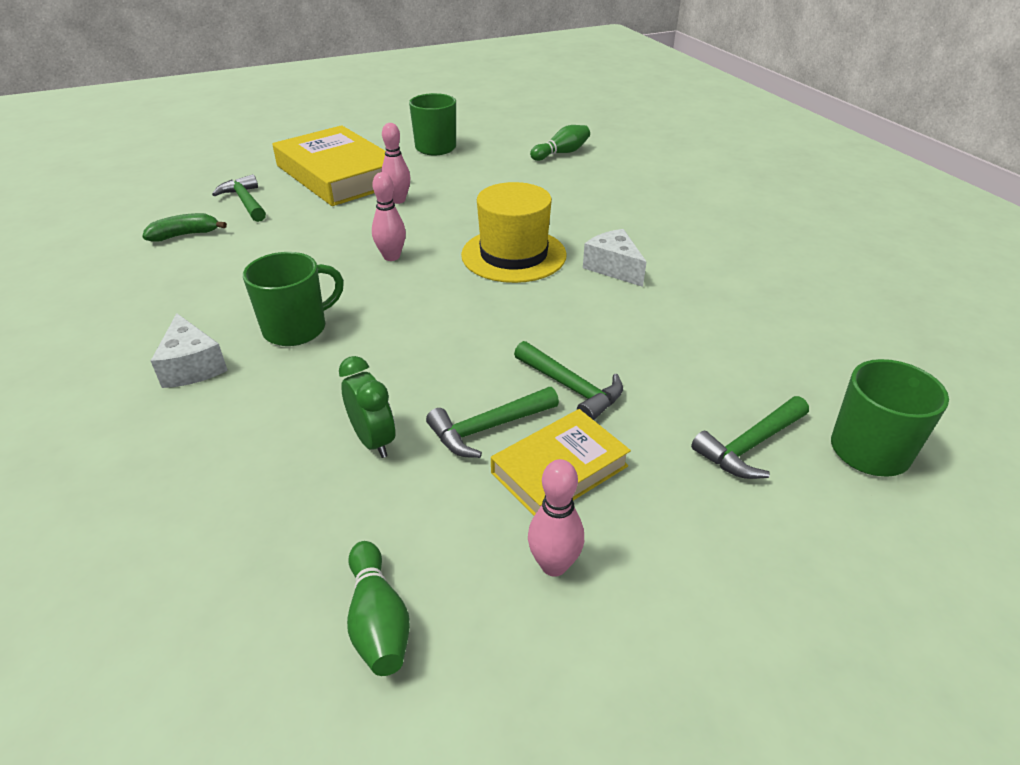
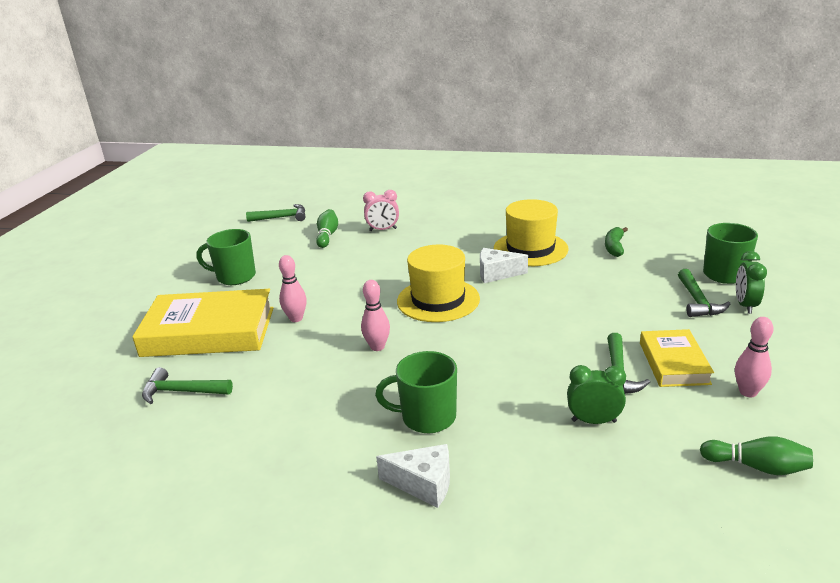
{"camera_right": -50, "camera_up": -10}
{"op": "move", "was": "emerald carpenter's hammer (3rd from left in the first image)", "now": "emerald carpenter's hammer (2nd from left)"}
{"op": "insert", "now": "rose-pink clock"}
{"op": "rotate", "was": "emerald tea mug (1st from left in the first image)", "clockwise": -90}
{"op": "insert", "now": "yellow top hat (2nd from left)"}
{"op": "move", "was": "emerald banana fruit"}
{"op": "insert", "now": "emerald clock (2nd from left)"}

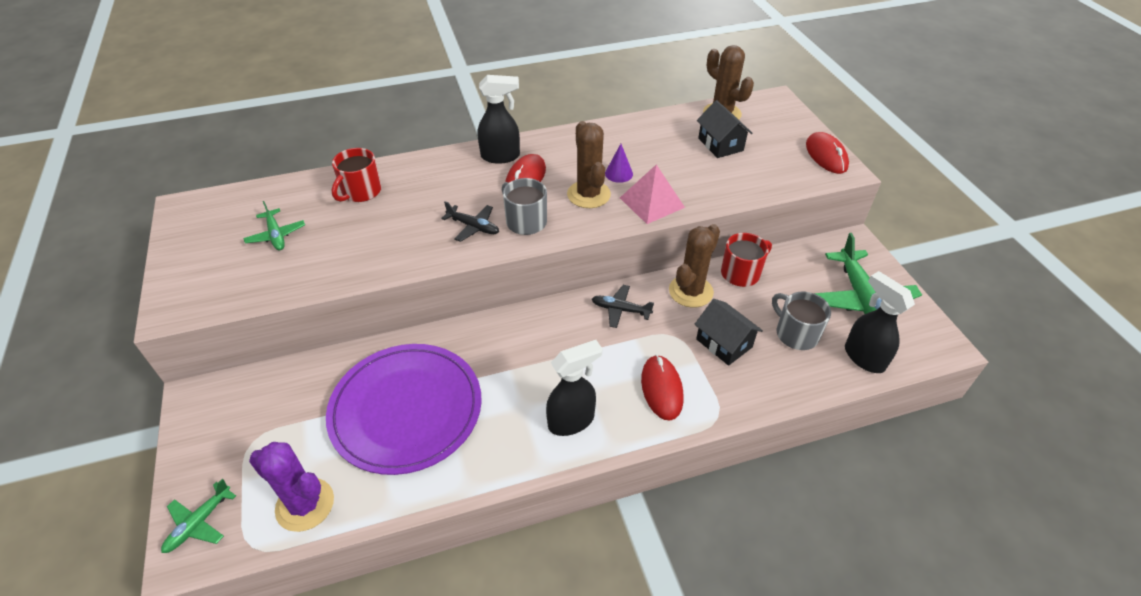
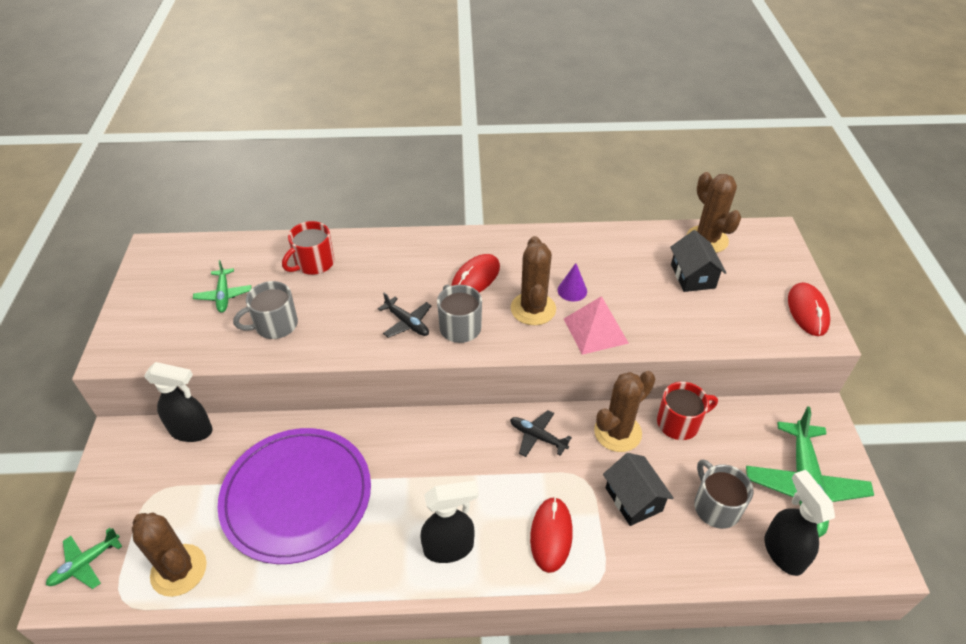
{"camera_right": 15, "camera_up": 0}
{"op": "recolor", "was": "royal purple saguaro cactus", "now": "russet saguaro cactus (1st from left)"}
{"op": "move", "was": "jet-black spray cleaner (1st from left)"}
{"op": "insert", "now": "ash-grey tea mug (1st from left)"}

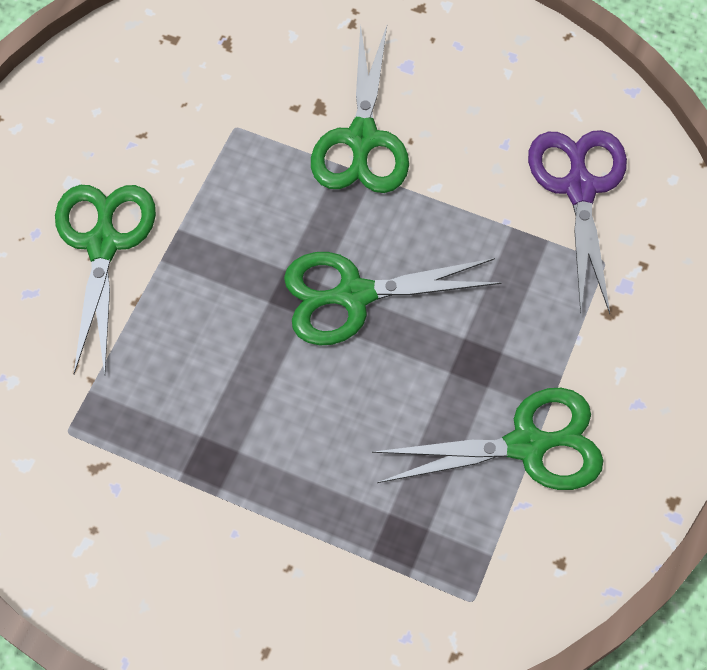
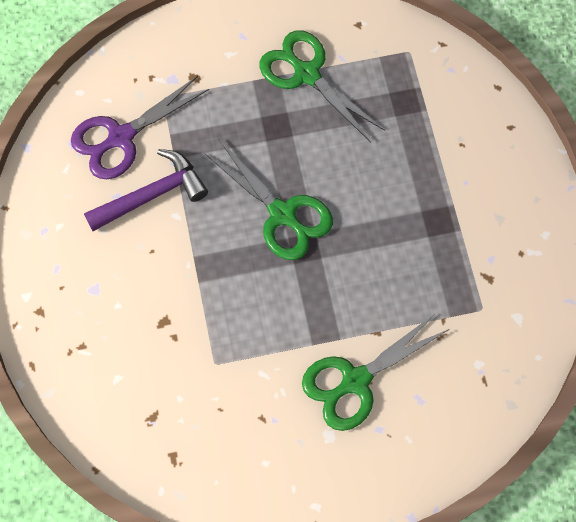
{"camera_right": -125, "camera_up": 5}
{"op": "insert", "now": "royal purple carpenter's hammer"}
{"op": "delete", "was": "emerald pair of scissors (2nd from left)"}

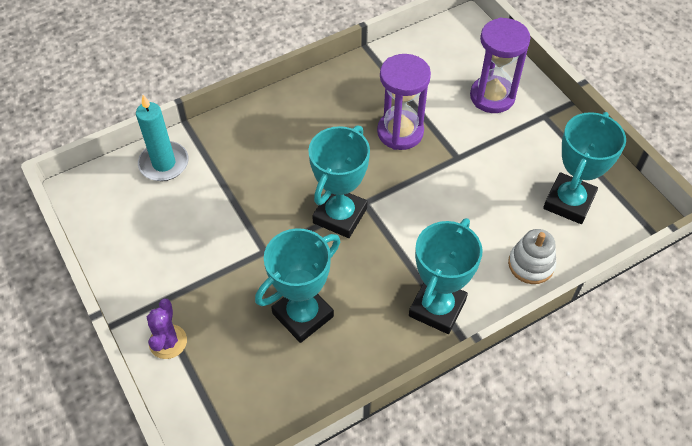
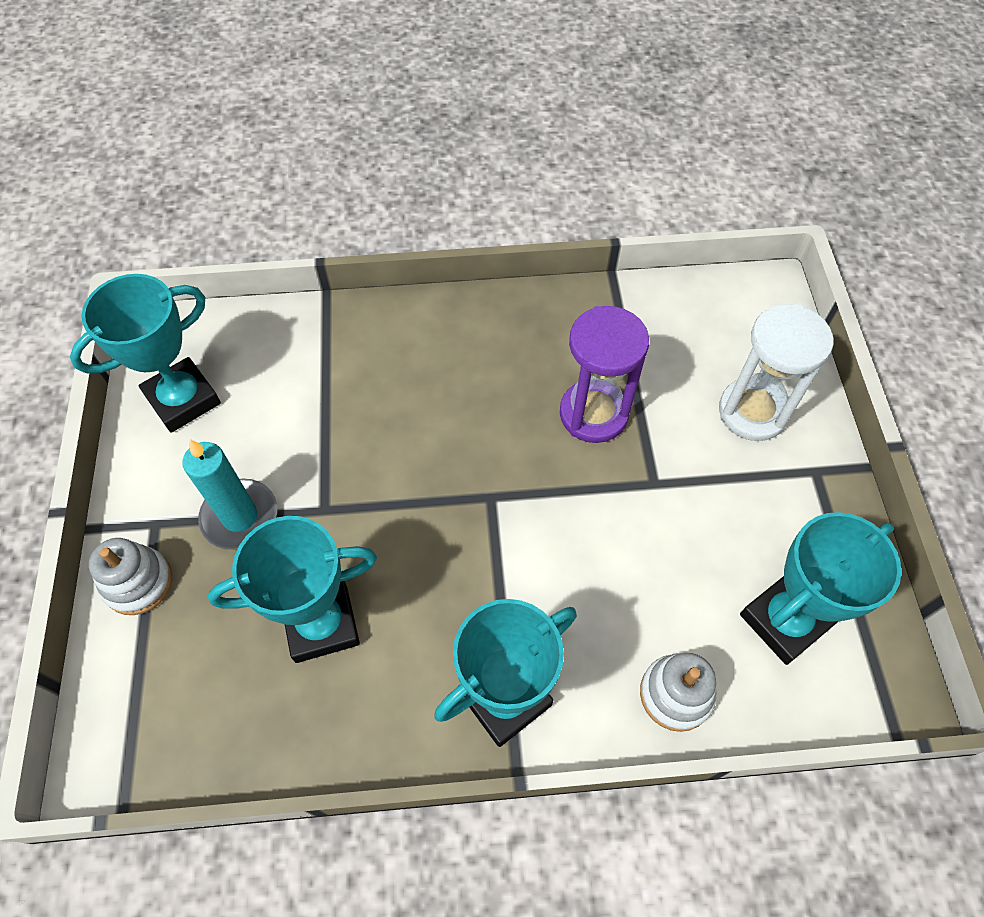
{"camera_right": 25, "camera_up": 5}
{"op": "move", "was": "turquoise prize cup (2nd from left in the first image)", "now": "turquoise prize cup (1st from left)"}
{"op": "replace", "was": "royal purple saguaro cactus", "now": "snow-white stacking rings (1st from left)"}
{"op": "move", "was": "turquoise pillar candle"}
{"op": "recolor", "was": "royal purple sandglass (2nd from left)", "now": "snow-white sandglass"}

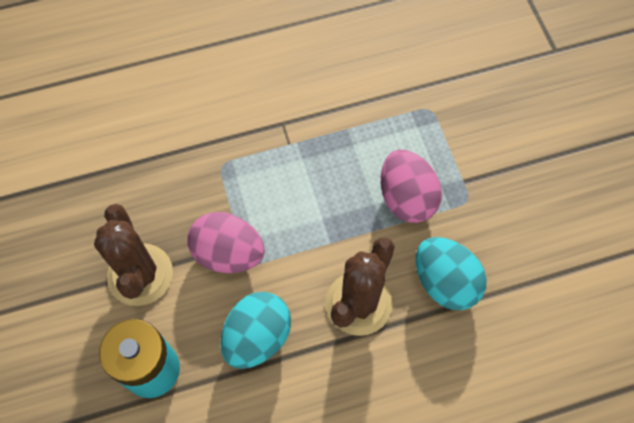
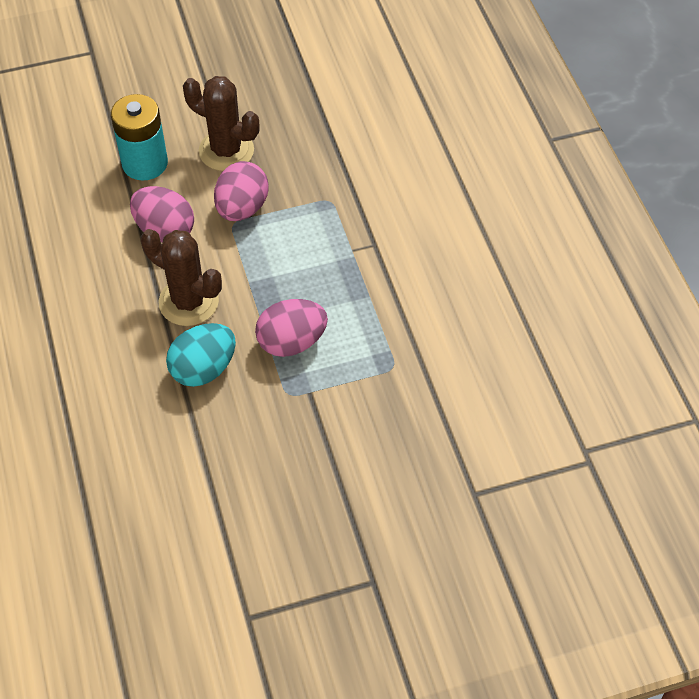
{"camera_right": 90, "camera_up": -10}
{"op": "recolor", "was": "turquoise egg shape (1st from left)", "now": "rose-pink egg shape (1st from left)"}
{"op": "rotate", "was": "russet saguaro cactus (1st from left in the first image)", "clockwise": 45}

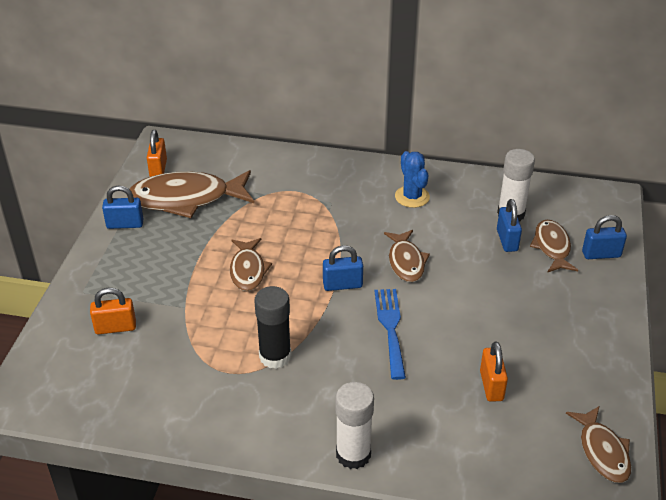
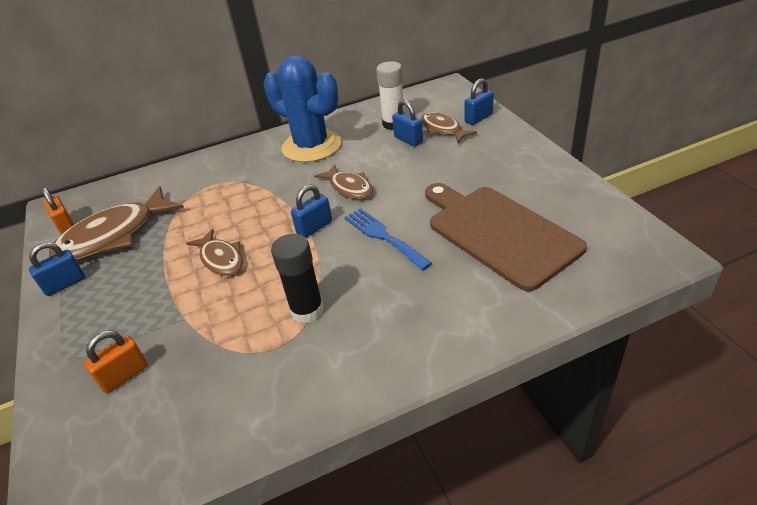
{"camera_right": -30, "camera_up": 0}
{"op": "resize", "was": "cobalt saguaro cactus", "ratio": 1.93}
{"op": "replace", "was": "orange-coloured padlock (3rd from left)", "now": "russet bread board"}
{"op": "delete", "was": "snow-white glue (1st from left)"}
{"op": "delete", "was": "russet fish figure (5th from left)"}

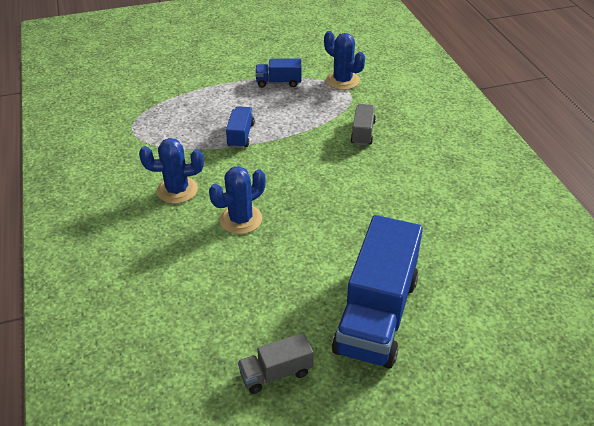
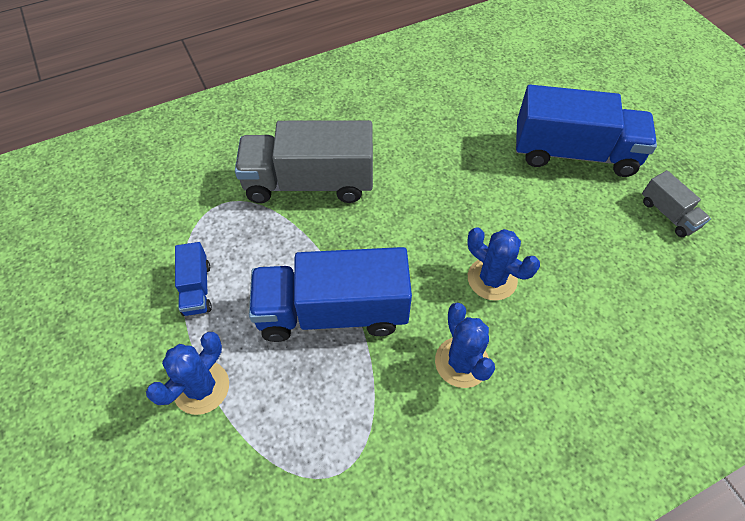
{"camera_right": -100, "camera_up": 15}
{"op": "move", "was": "cobalt saguaro cactus (3rd from left in the first image)", "now": "cobalt saguaro cactus (1st from left)"}
{"op": "resize", "was": "ash-grey lorry (2nd from left in the first image)", "ratio": 2.14}
{"op": "resize", "was": "cobalt lorry (1st from left in the first image)", "ratio": 2.14}

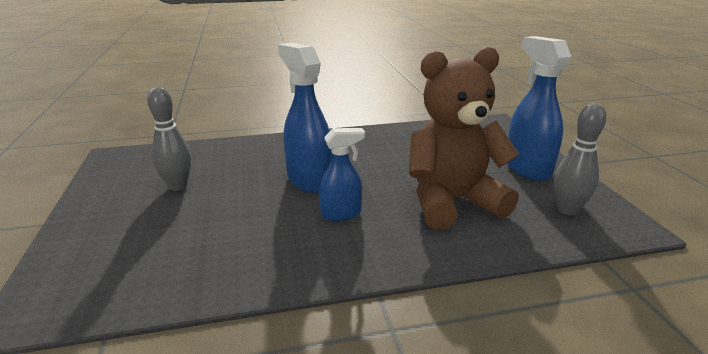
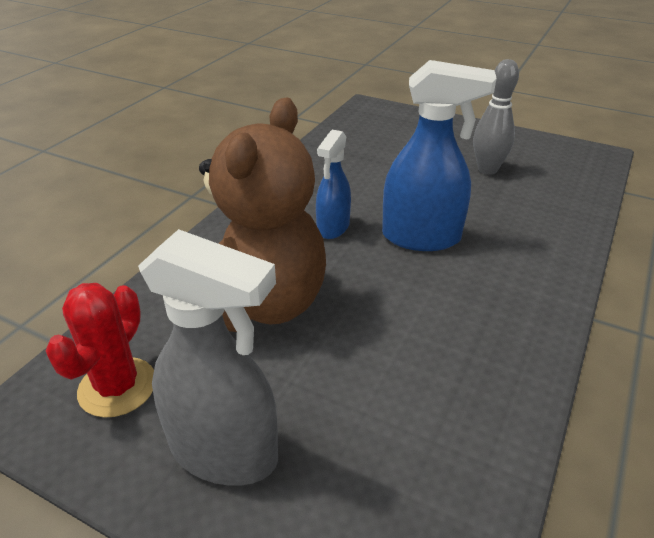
{"camera_right": 130, "camera_up": 10}
{"op": "replace", "was": "ash-grey tenpin (2nd from left)", "now": "scarlet saguaro cactus"}
{"op": "recolor", "was": "cobalt spray cleaner (3rd from left)", "now": "ash-grey spray cleaner"}

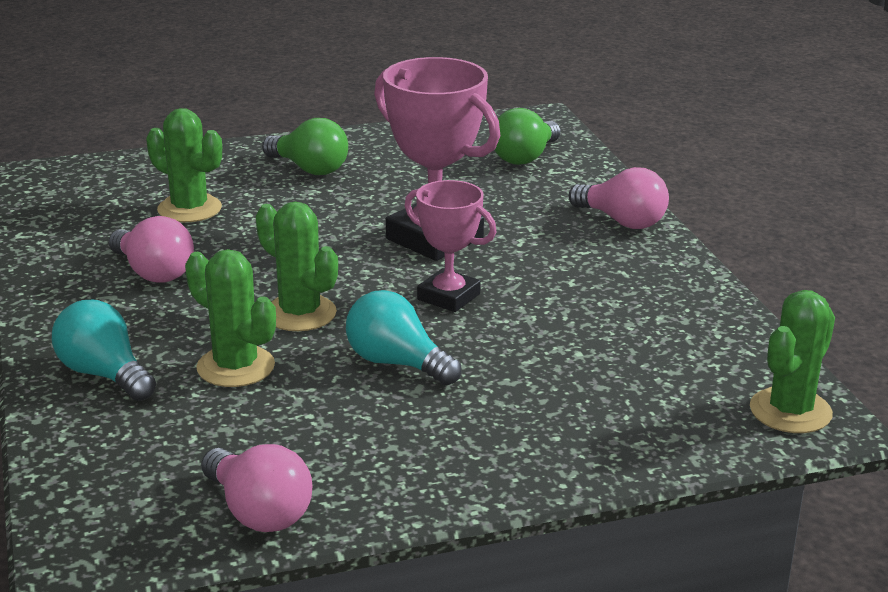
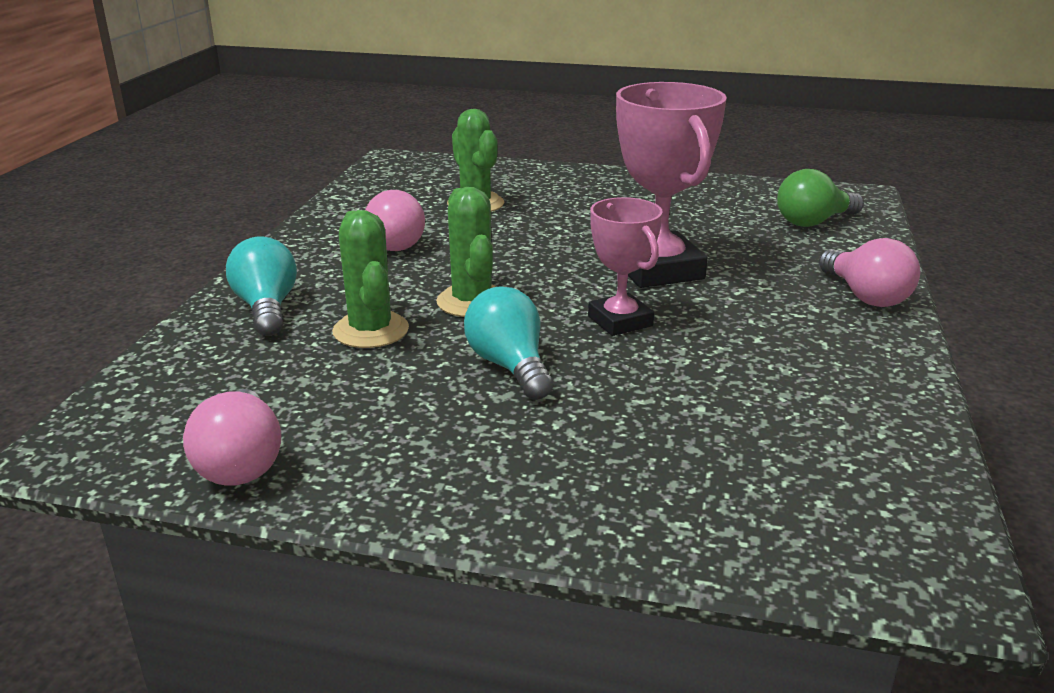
{"camera_right": 30, "camera_up": 0}
{"op": "delete", "was": "emerald bulb (1st from left)"}
{"op": "delete", "was": "emerald saguaro cactus (4th from left)"}

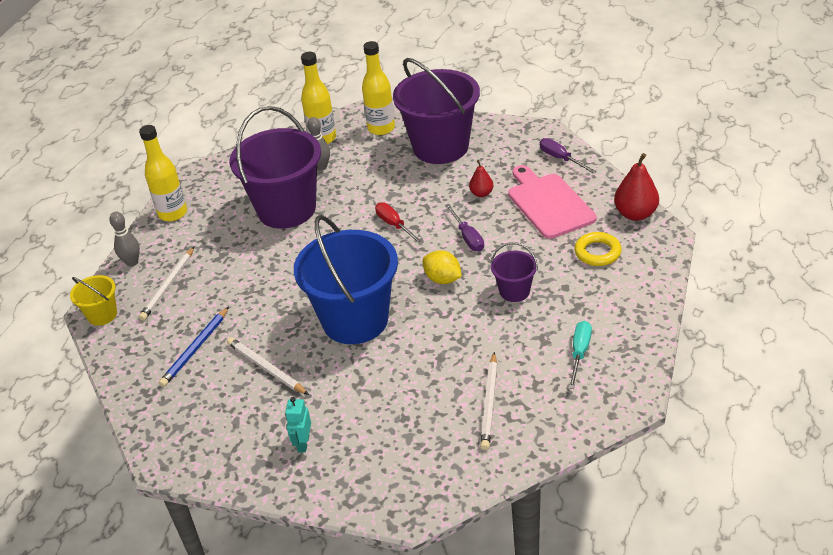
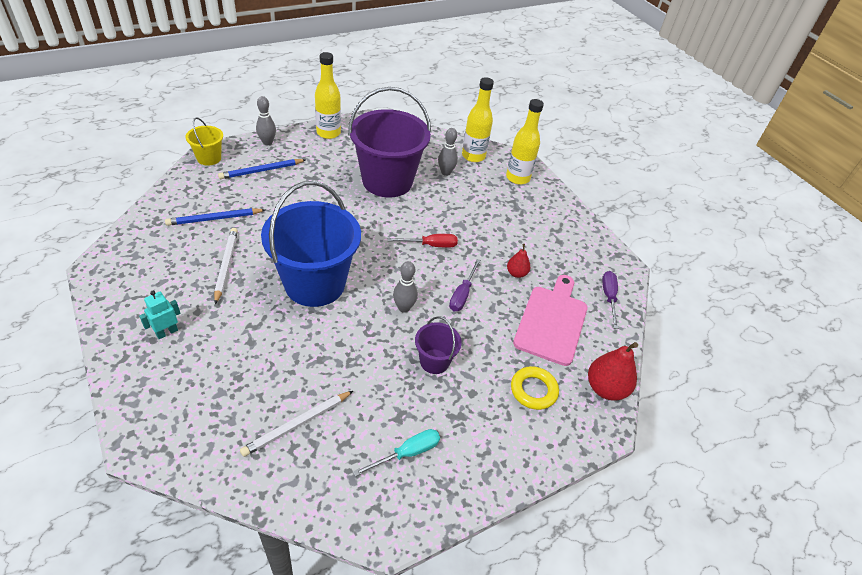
{"camera_right": 35, "camera_up": 5}
{"op": "recolor", "was": "snow-white pencil (1st from left)", "now": "cobalt pencil (2nd from left)"}
{"op": "rotate", "was": "scarlet screwdriver", "clockwise": 75}
{"op": "replace", "was": "yellow toy lemon", "now": "ash-grey tenpin (2nd from left)"}
{"op": "delete", "was": "royal purple sand bucket (2nd from left)"}

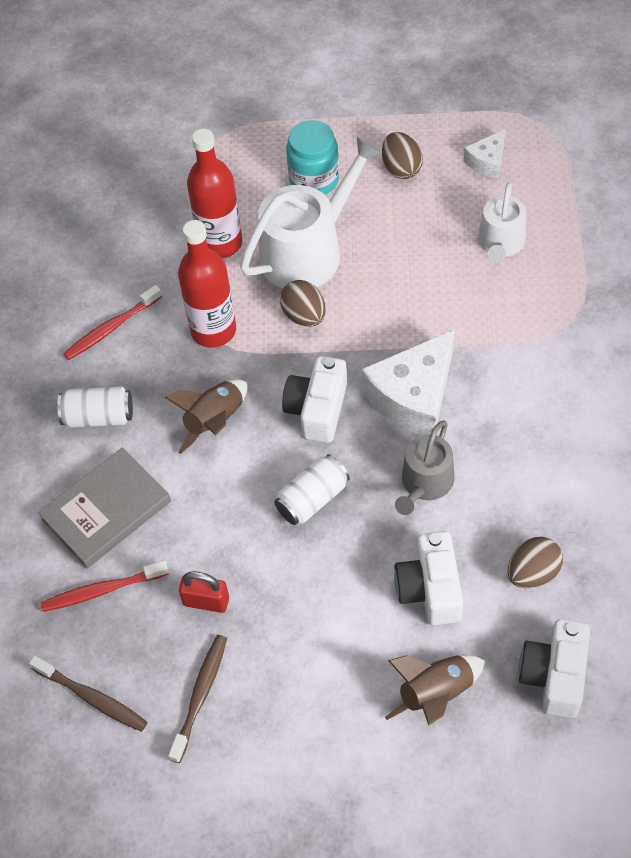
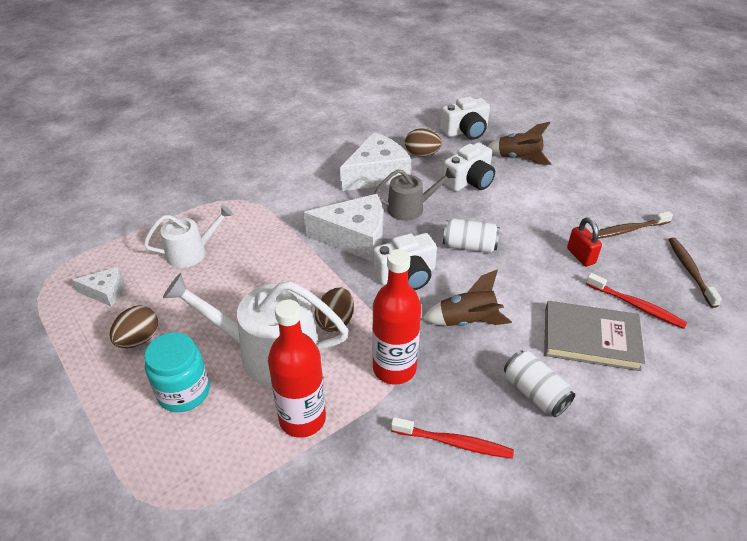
{"camera_right": -130, "camera_up": -15}
{"op": "insert", "now": "snow-white cheese (3rd from left)"}

